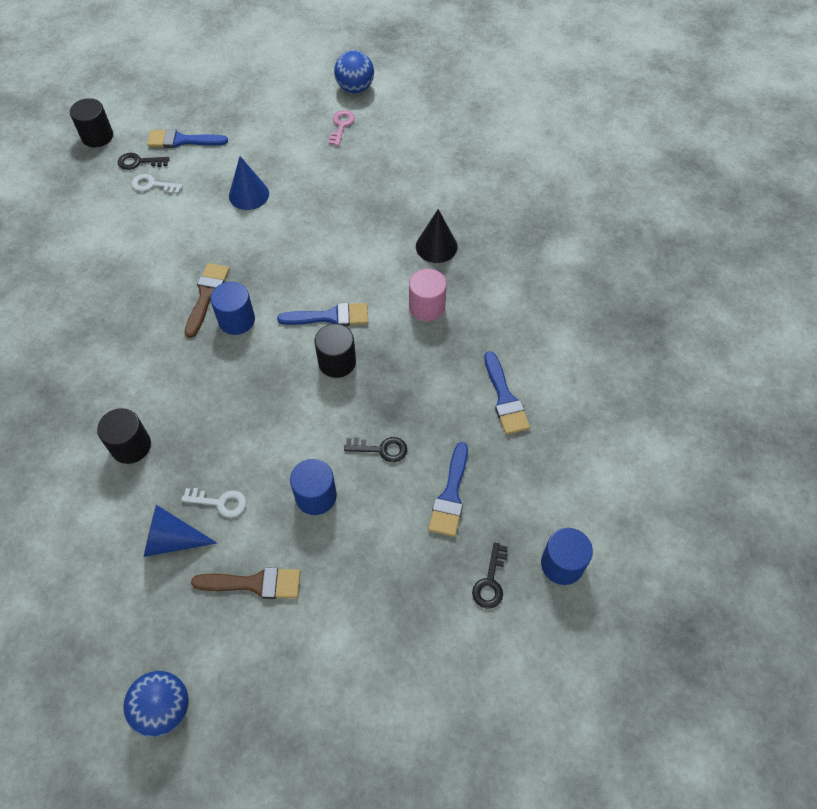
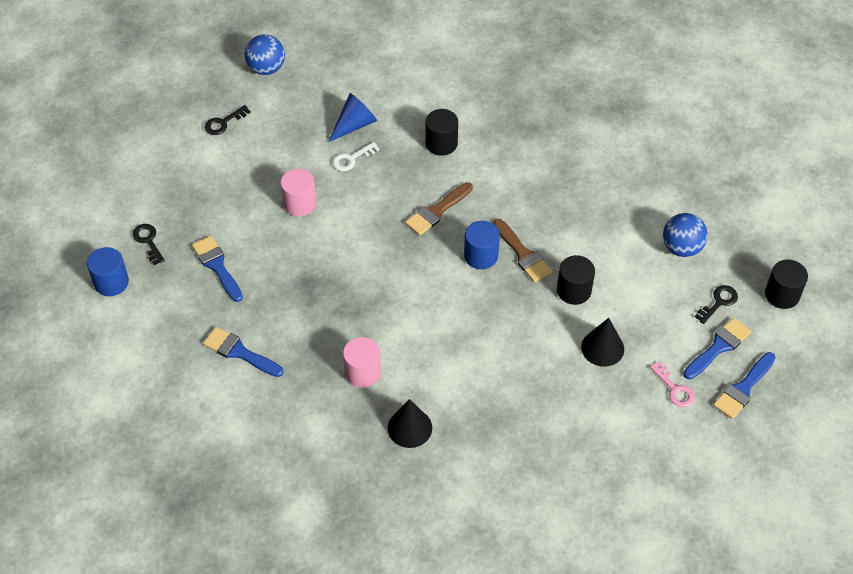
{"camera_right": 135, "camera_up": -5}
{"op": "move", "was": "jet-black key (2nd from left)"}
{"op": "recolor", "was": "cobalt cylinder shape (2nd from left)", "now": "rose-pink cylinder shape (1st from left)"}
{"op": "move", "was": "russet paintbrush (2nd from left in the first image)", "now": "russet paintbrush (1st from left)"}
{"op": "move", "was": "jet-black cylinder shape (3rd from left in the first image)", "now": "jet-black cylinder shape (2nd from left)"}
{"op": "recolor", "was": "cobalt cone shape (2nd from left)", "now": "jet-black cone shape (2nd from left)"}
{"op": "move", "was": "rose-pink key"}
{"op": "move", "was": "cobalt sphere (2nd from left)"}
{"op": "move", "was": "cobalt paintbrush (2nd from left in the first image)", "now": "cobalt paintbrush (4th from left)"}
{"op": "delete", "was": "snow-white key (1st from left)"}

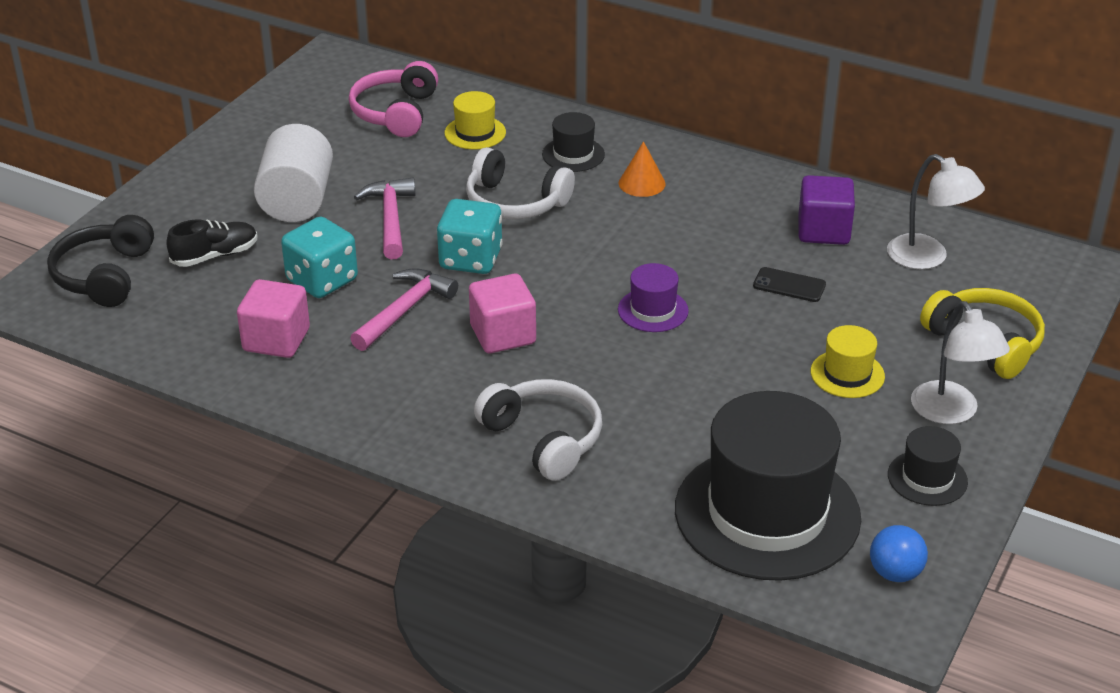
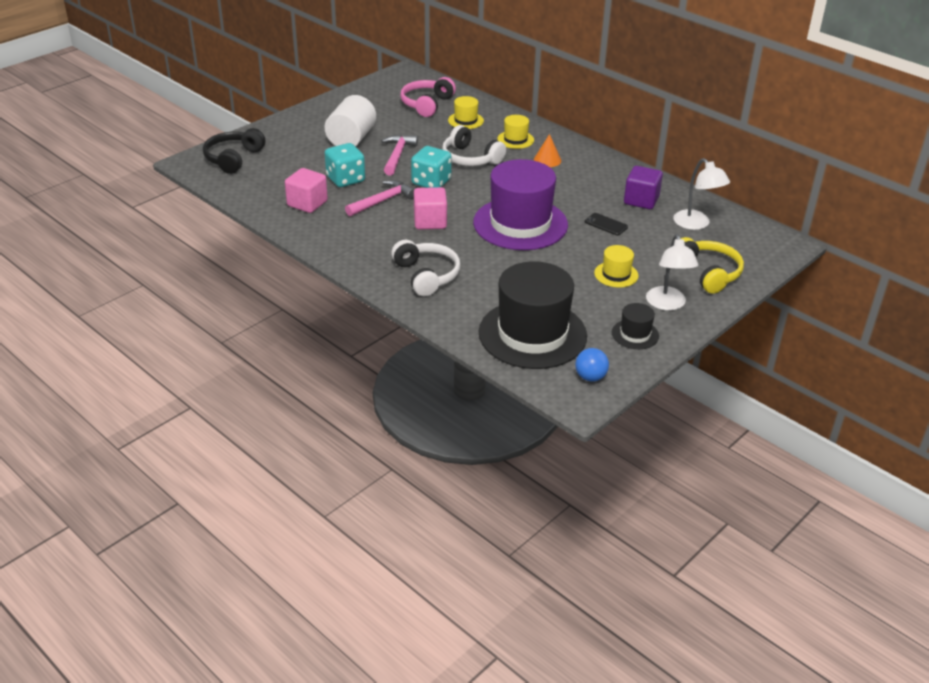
{"camera_right": 15, "camera_up": 0}
{"op": "resize", "was": "royal purple top hat", "ratio": 2.29}
{"op": "recolor", "was": "jet-black top hat (1st from left)", "now": "yellow top hat (2nd from left)"}
{"op": "delete", "was": "jet-black lace-up shoe"}

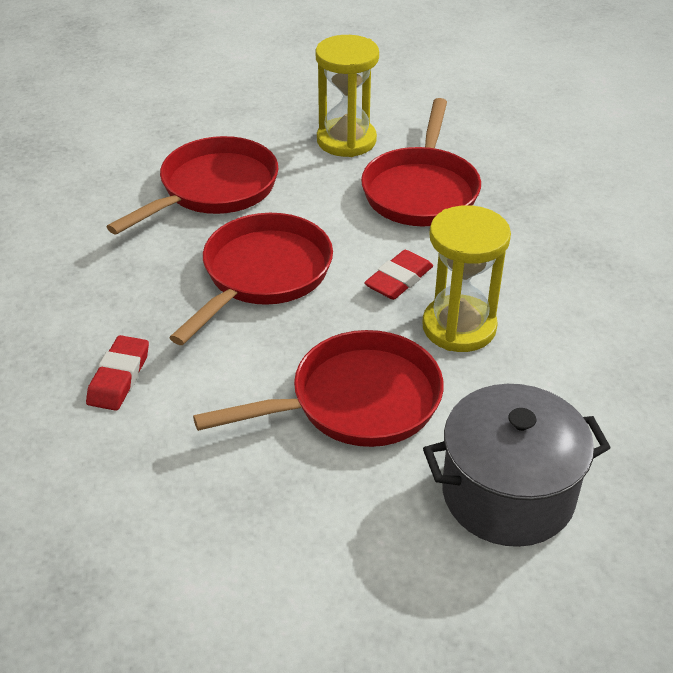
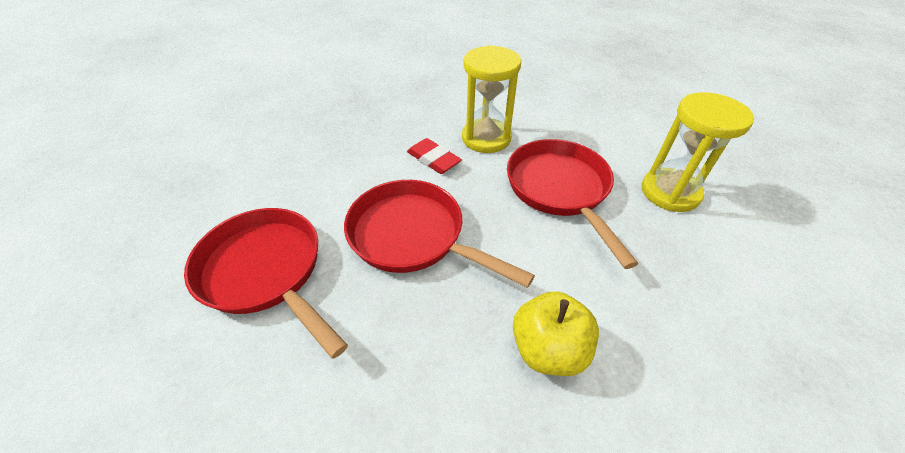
{"camera_right": -85, "camera_up": 5}
{"op": "replace", "was": "scarlet eraser (1st from left)", "now": "yellow apple fruit"}
{"op": "move", "was": "yellow sandglass (1st from left in the first image)", "now": "yellow sandglass (2nd from left)"}
{"op": "delete", "was": "scarlet pan (4th from left)"}
{"op": "delete", "was": "ash-grey cooking pot"}

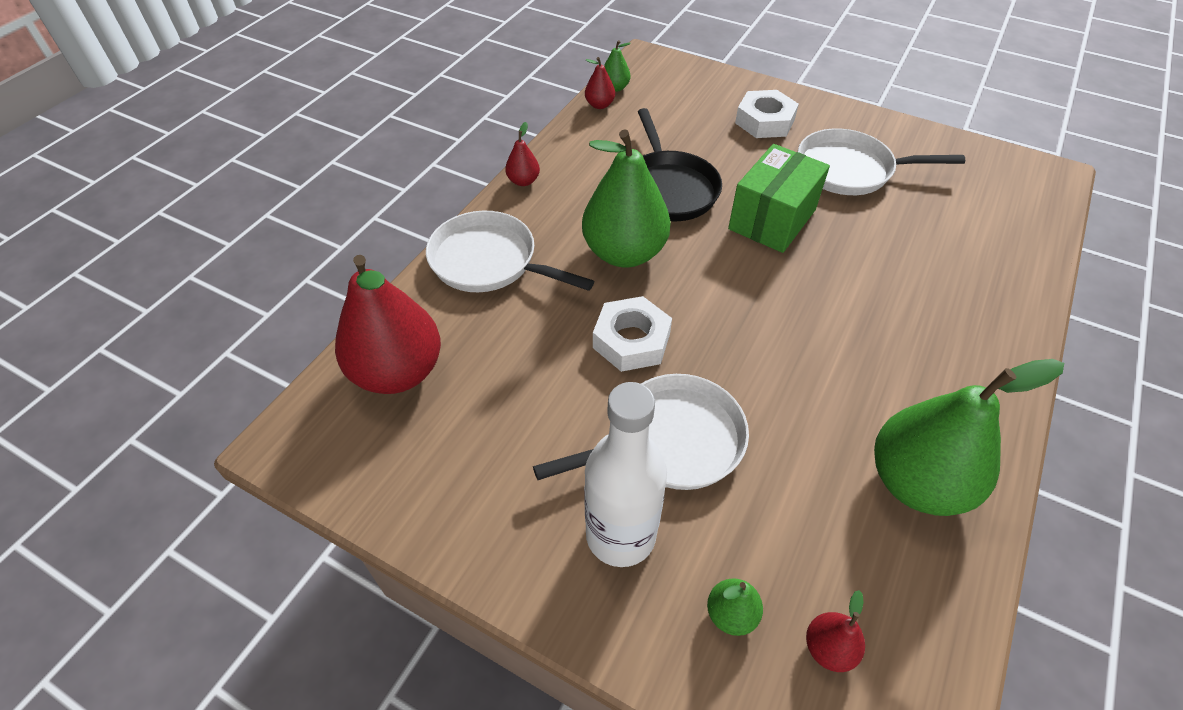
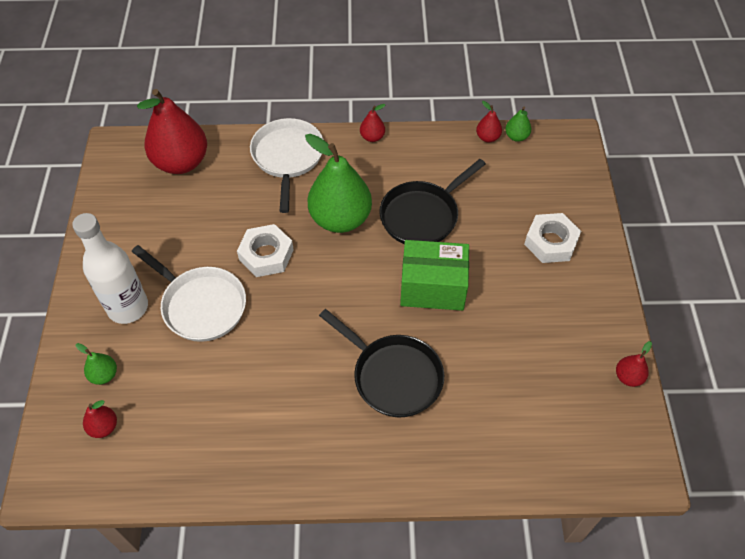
{"camera_right": 60, "camera_up": 5}
{"op": "insert", "now": "jet-black pan (1st from left)"}
{"op": "insert", "now": "scarlet pear (5th from left)"}
{"op": "delete", "was": "snow-white pan (3rd from left)"}
{"op": "delete", "was": "emerald pear (4th from left)"}

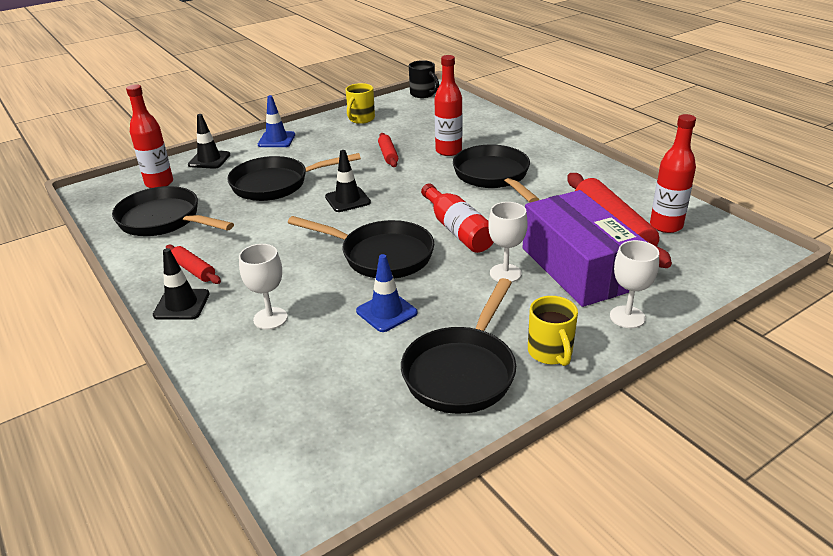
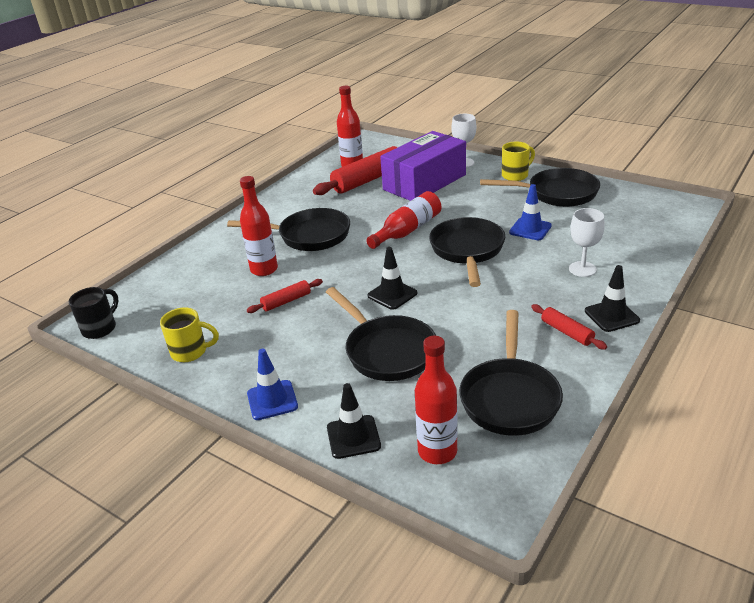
{"camera_right": -110, "camera_up": 0}
{"op": "rotate", "was": "jet-black pan (5th from left in the first image)", "clockwise": -135}
{"op": "rotate", "was": "scarlet pastry roller (1st from left in the first image)", "clockwise": -60}
{"op": "delete", "was": "snow-white goblet (2nd from left)"}

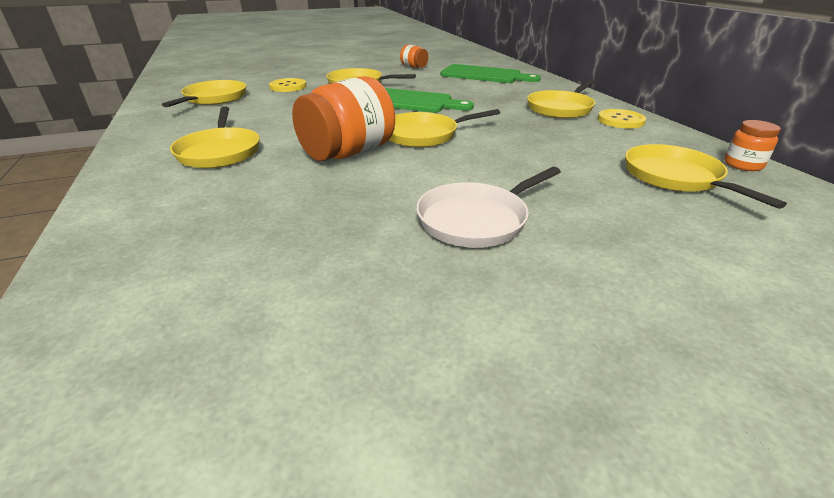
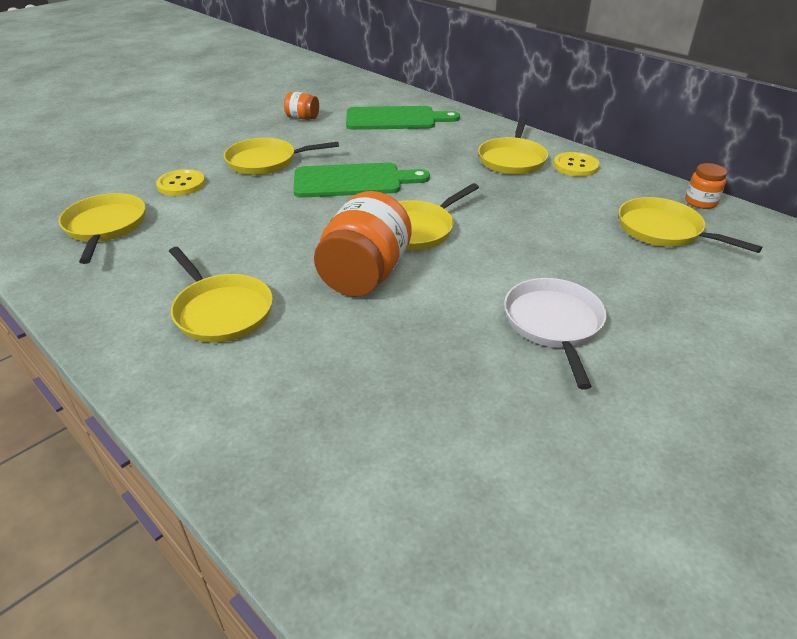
{"camera_right": -25, "camera_up": 5}
{"op": "rotate", "was": "snow-white pan", "clockwise": 150}

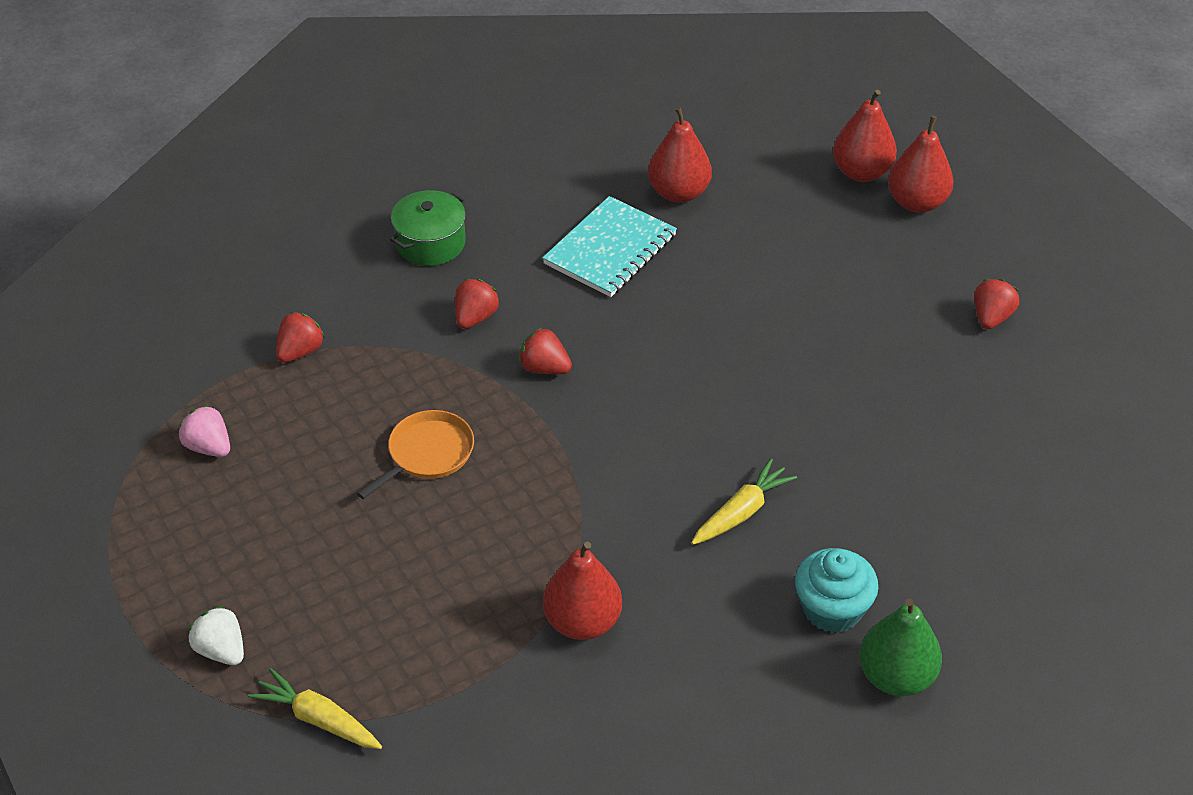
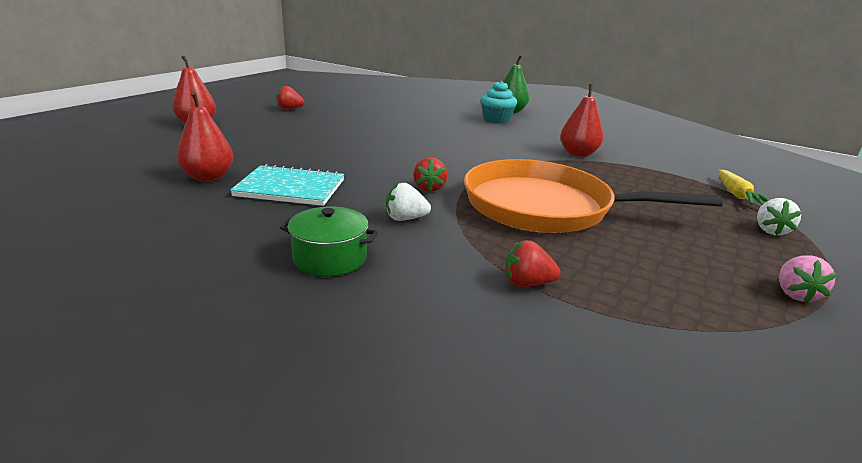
{"camera_right": -120, "camera_up": -20}
{"op": "recolor", "was": "scarlet berry (2nd from left)", "now": "snow-white berry (1st from left)"}
{"op": "resize", "was": "orange-coloured pan", "ratio": 2.32}
{"op": "move", "was": "rose-pink berry"}
{"op": "delete", "was": "yellow root vegetable (2nd from left)"}
{"op": "delete", "was": "scarlet pear (3rd from left)"}

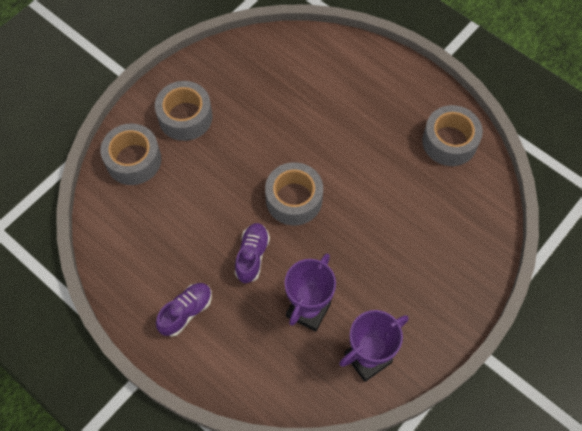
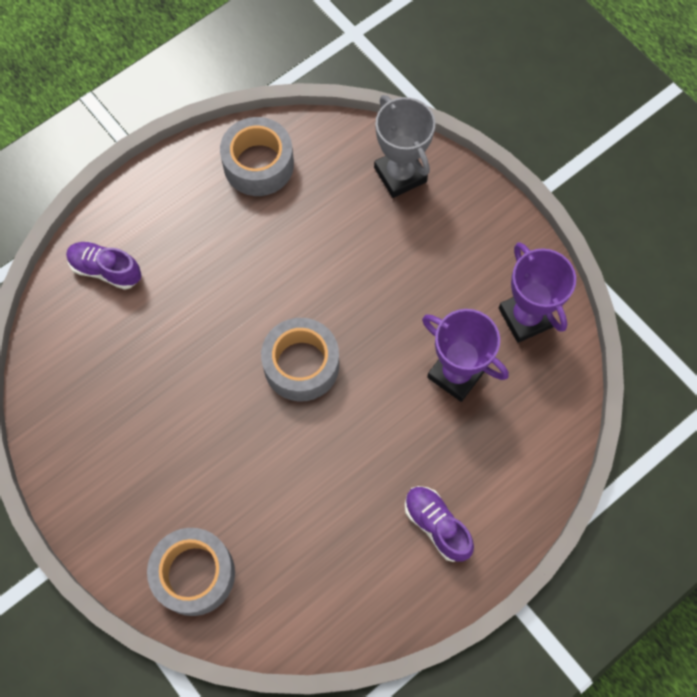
{"camera_right": -80, "camera_up": 5}
{"op": "move", "was": "royal purple lace-up shoe (2nd from left in the first image)", "now": "royal purple lace-up shoe (1st from left)"}
{"op": "insert", "now": "ash-grey prize cup"}
{"op": "delete", "was": "ash-grey sticky tape (2nd from left)"}

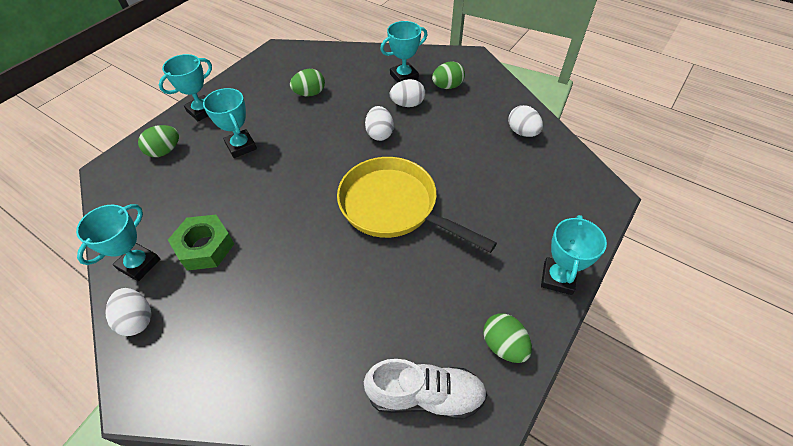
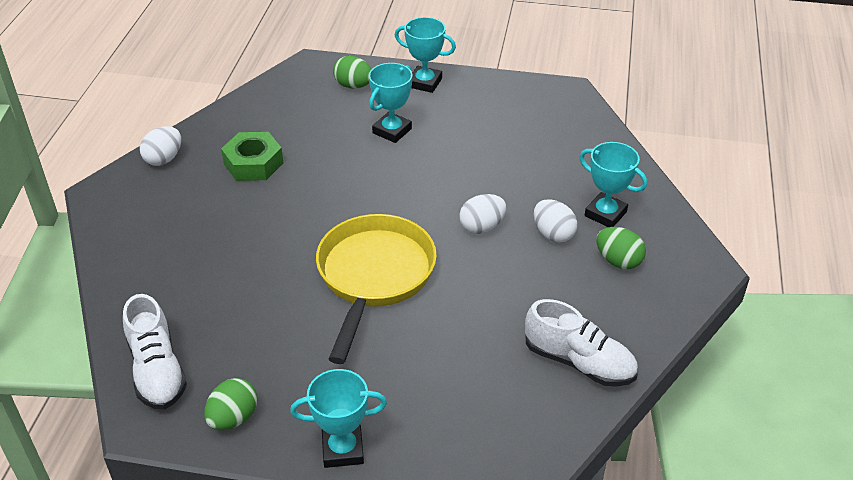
{"camera_right": 65, "camera_up": -10}
{"op": "replace", "was": "snow-white egg shape (4th from left)", "now": "snow-white lace-up shoe (2nd from left)"}
{"op": "delete", "was": "turquoise prize cup (1st from left)"}
{"op": "delete", "was": "emerald egg shape (2nd from left)"}

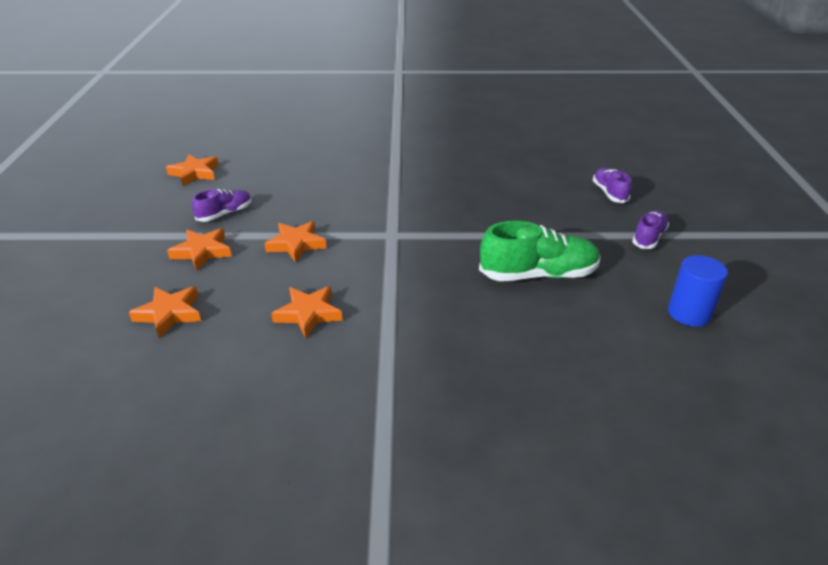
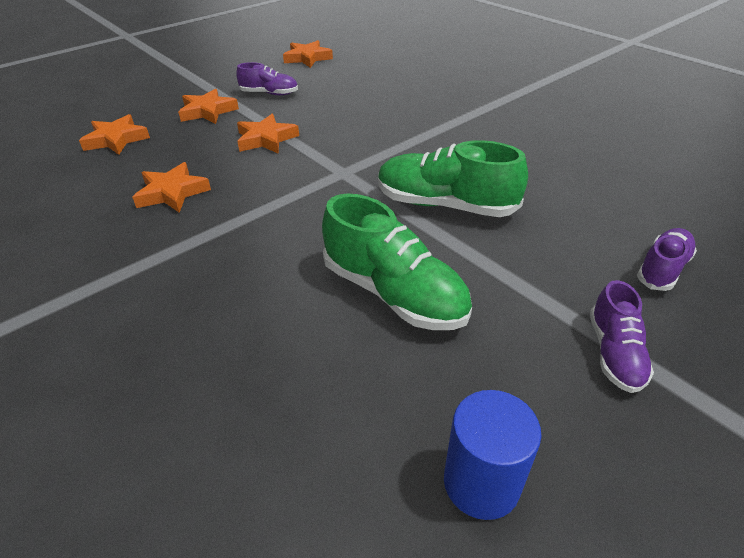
{"camera_right": 50, "camera_up": 5}
{"op": "insert", "now": "emerald lace-up shoe (2nd from left)"}
{"op": "rotate", "was": "royal purple lace-up shoe (3rd from left in the first image)", "clockwise": 105}

